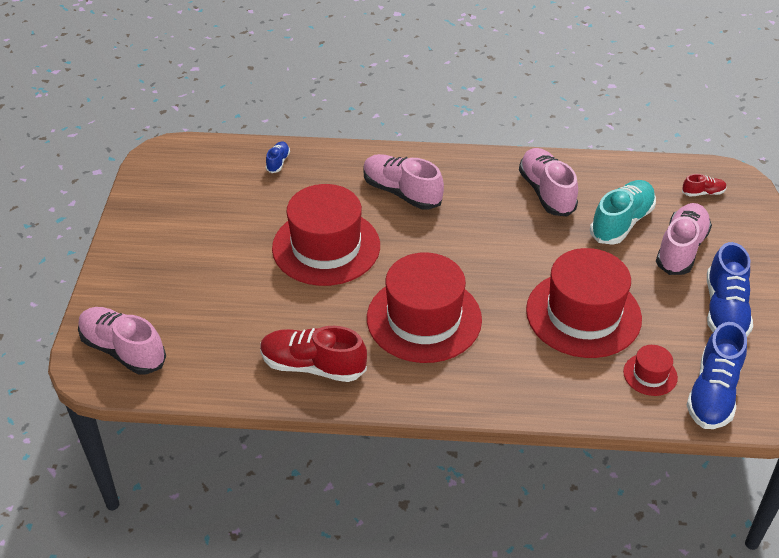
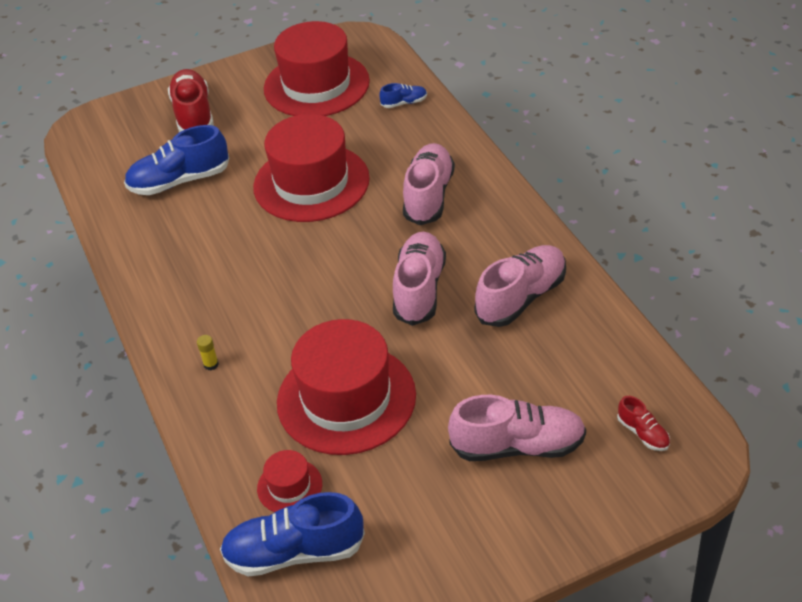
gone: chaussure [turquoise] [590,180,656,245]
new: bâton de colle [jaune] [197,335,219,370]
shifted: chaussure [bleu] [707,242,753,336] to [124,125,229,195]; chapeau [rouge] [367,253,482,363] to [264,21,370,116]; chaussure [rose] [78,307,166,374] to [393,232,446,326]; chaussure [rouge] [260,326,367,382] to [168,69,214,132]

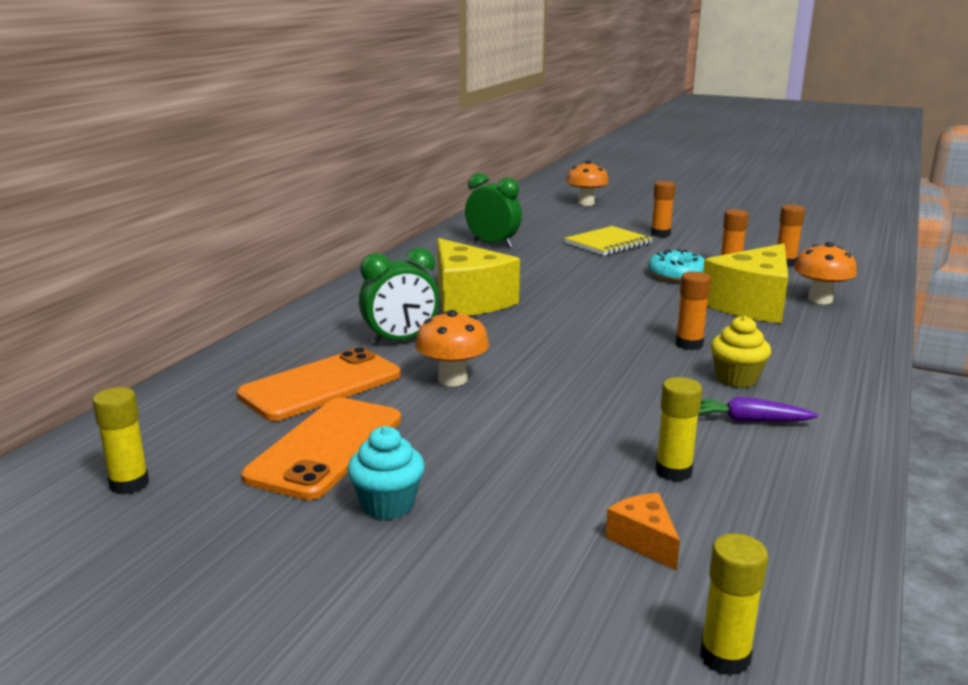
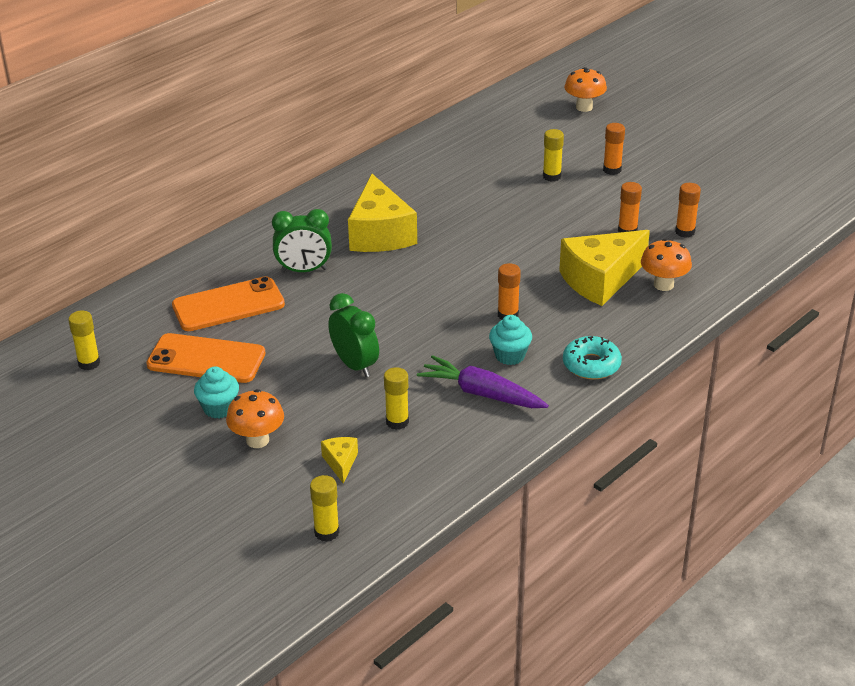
shifted: réveil [vert] [465,173,522,248] to [328,293,379,377]; beignet [turquoise] [648,249,705,282] to [563,336,622,380]; champignon [orange] [415,310,489,386] to [226,389,284,448]
swapped: carnet [jaune] [564,226,652,256] to bâton de colle [jaune] [543,129,564,182]
repainted: muffin [jaune] [711,315,771,388] to muffin [turquoise] [489,315,532,365]; fromage [orange] [605,493,680,570] to fromage [jaune] [321,437,358,484]
rotated: téléphone [orange] [242,397,401,500] = [146,333,265,383] 60 degrees clockwise
scaled: carotte [violet] [698,397,819,422] = [417,355,549,408] x1.61

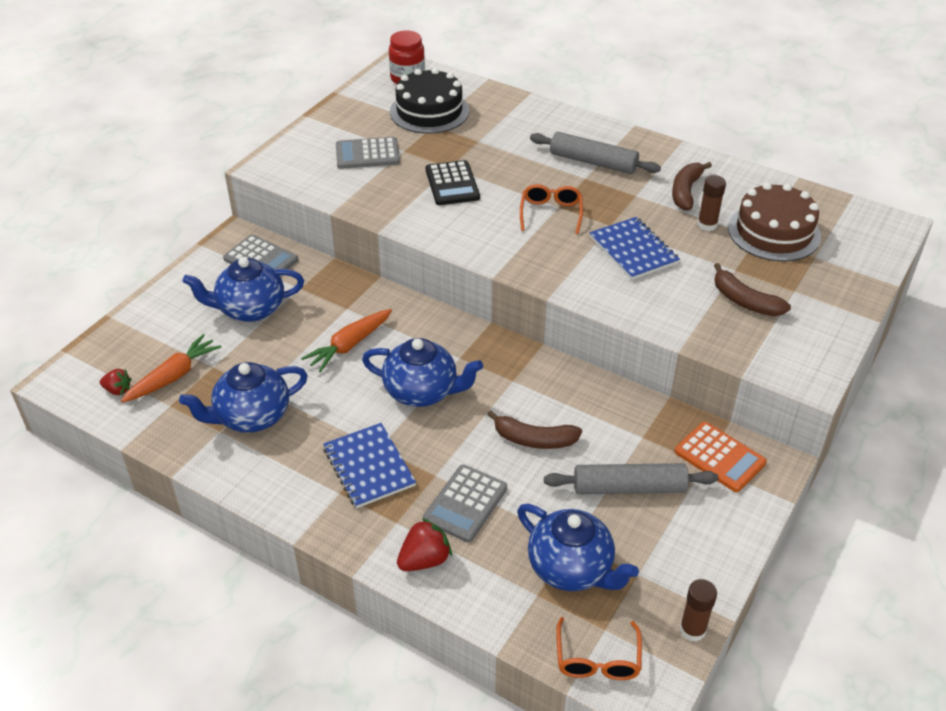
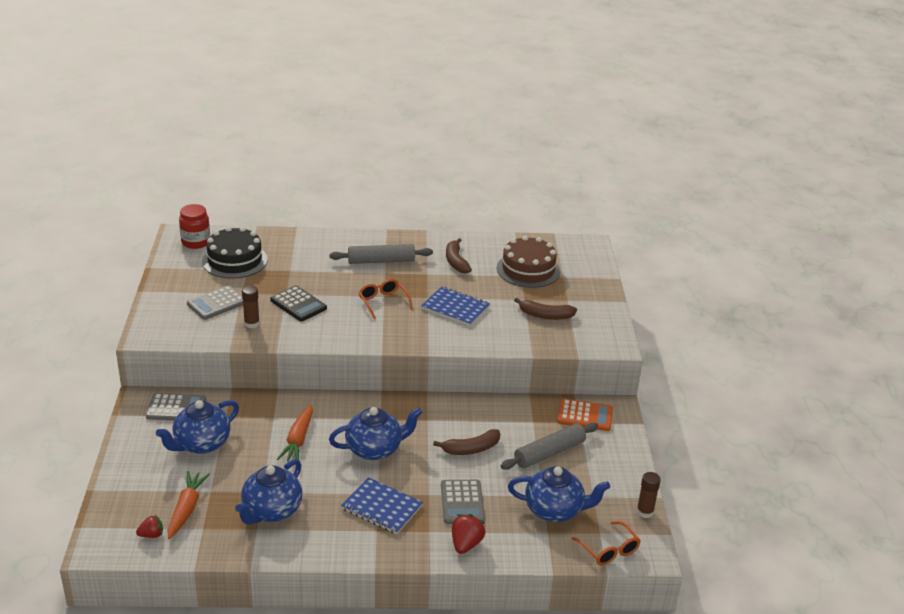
shifted: bâton de colle [marron] [698,175,726,231] to [242,286,260,328]

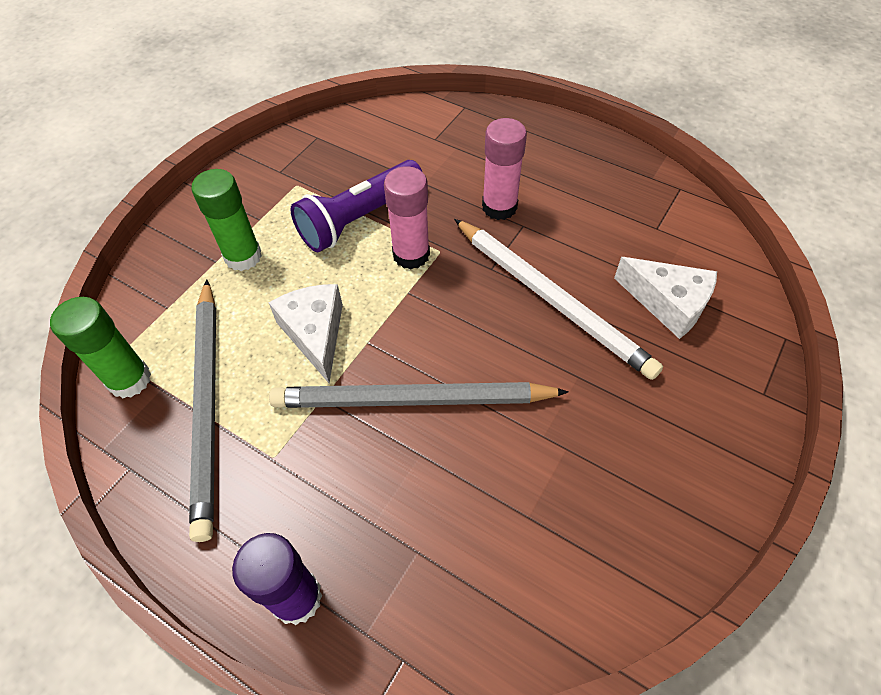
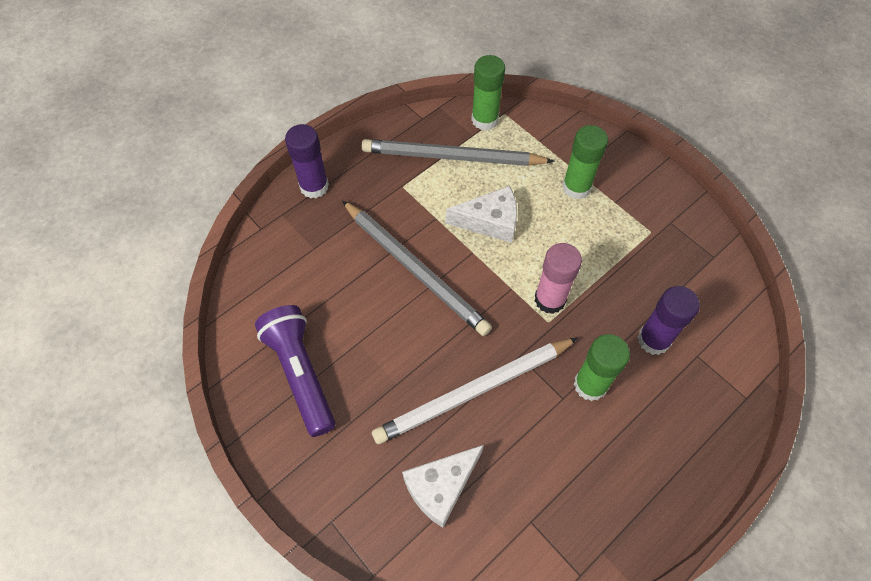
new: bâton de colle [violet] [638,286,700,355]
shifted: lampe de poche [violet] [290,160,422,252] to [255,305,335,437]
repainted: bâton de colle [rose] [482,118,527,220] to bâton de colle [vert] [574,334,630,401]
rotated: crayon [gris] [269,382,569,408] = [342,201,492,336] 120 degrees clockwise

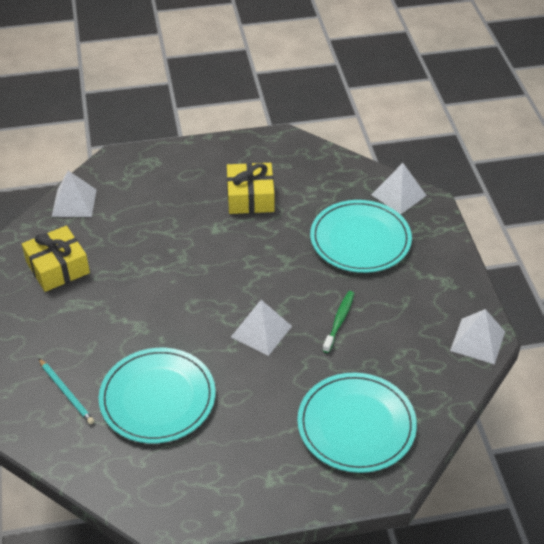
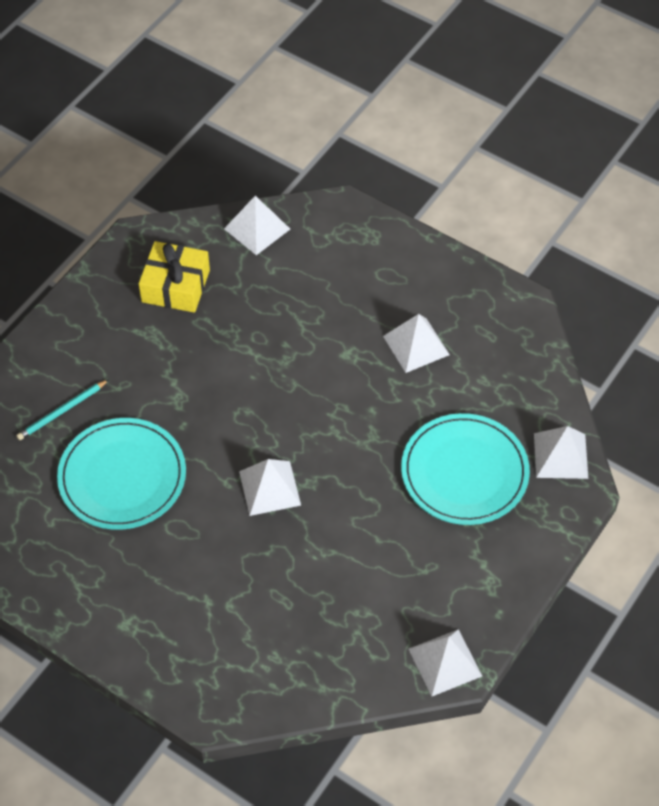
gone: brosse à dents [vert] [322,291,355,353]; assiette [turquoise] [297,373,417,473]
swapped: cadeau [jaune] [227,163,274,214] to pyramide [blanc] [383,314,450,373]
rotated: crayon [turquoise] [39,359,94,424] = [16,379,109,440] 45 degrees clockwise

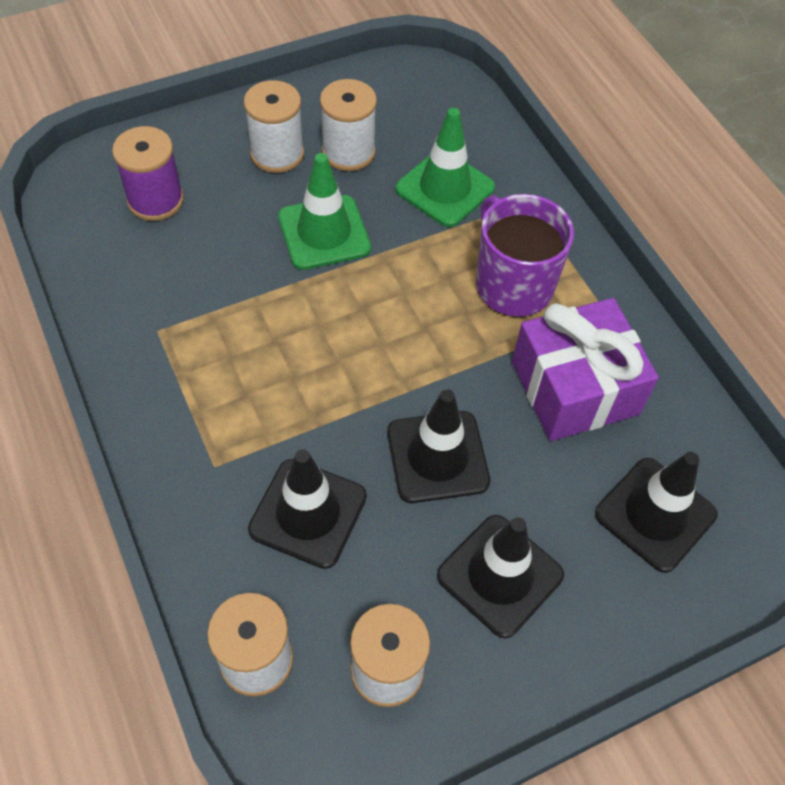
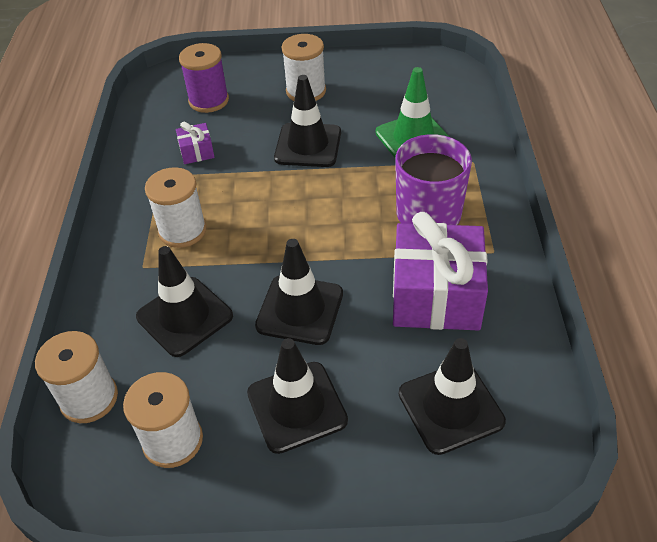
new: cadeau [violet] [176,122,215,164]
shifted: bobine [blanc] [320,79,377,171] to [145,167,207,248]
repainted: cône de chantier [vert] [278,153,371,270] to cône de chantier [noir] [274,75,341,167]

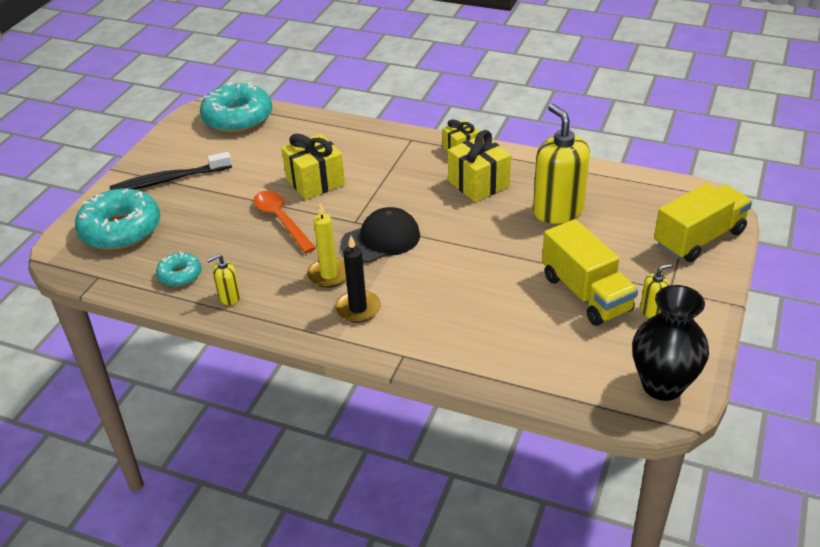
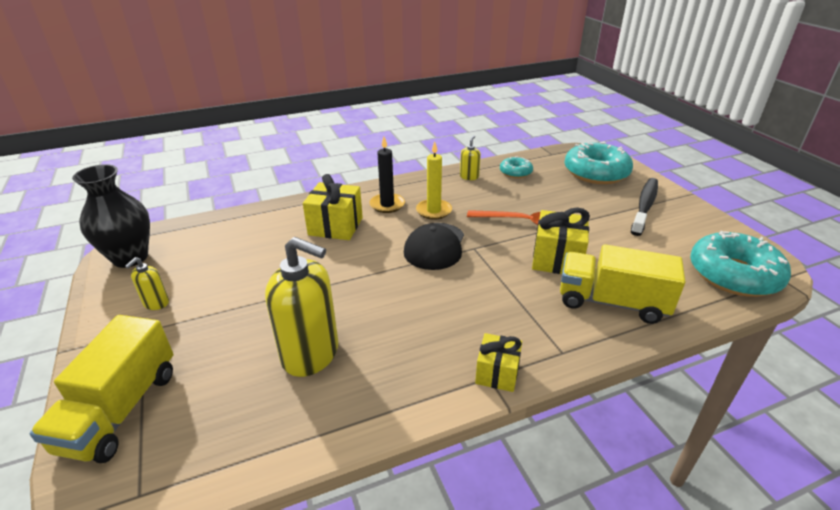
shifted: cadeau [jaune] [448,130,511,202] to [303,174,363,240]; camion [jaune] [542,219,638,326] to [560,244,686,324]

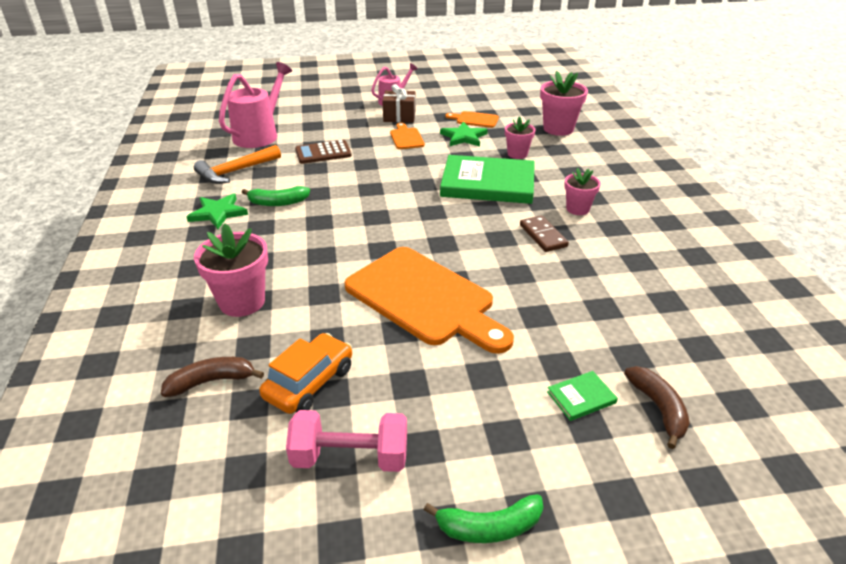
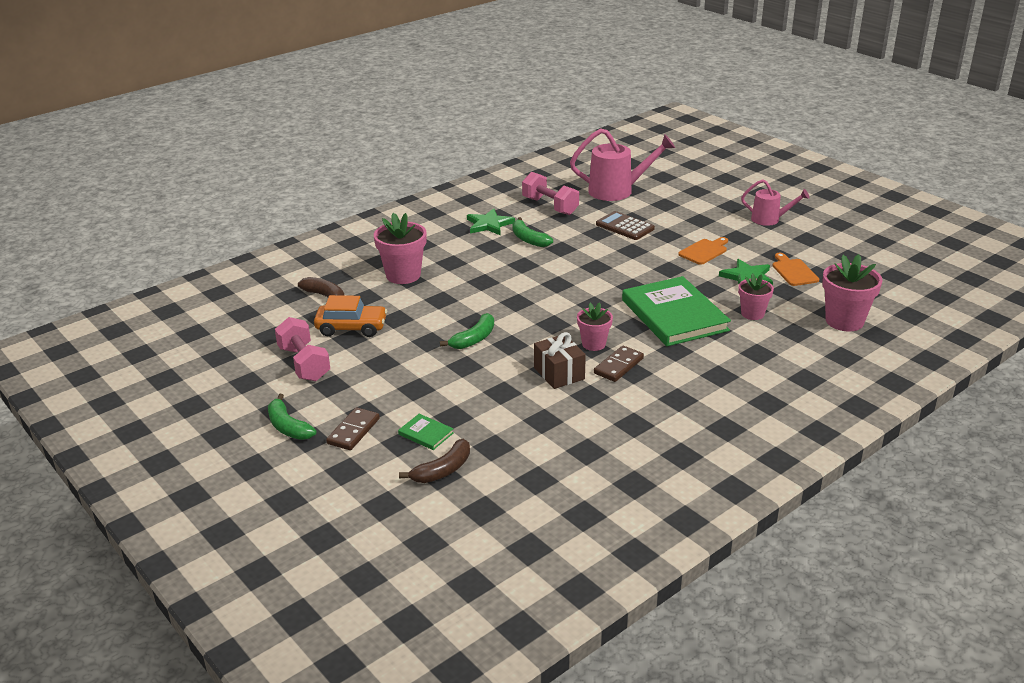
new: domino [marron] [326,407,380,450]
shifted: cadeau [marron] [382,84,416,123] to [534,332,586,389]; pot de fleurs [rose] [564,168,601,215] to [577,303,613,351]
swapped: marteau [orange] [194,145,281,184] to haltère [rose] [522,172,579,215]; planche à découper [orange] [345,247,514,354] to banane [vert] [440,313,494,349]

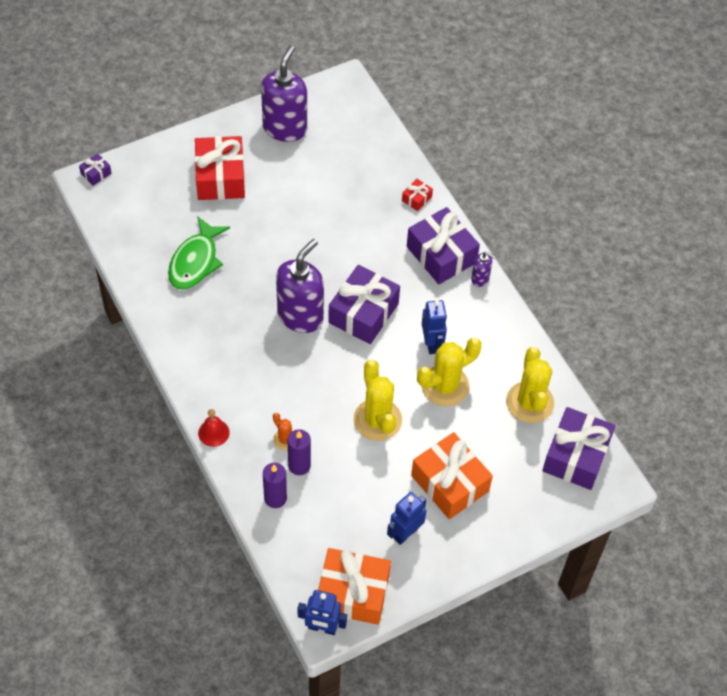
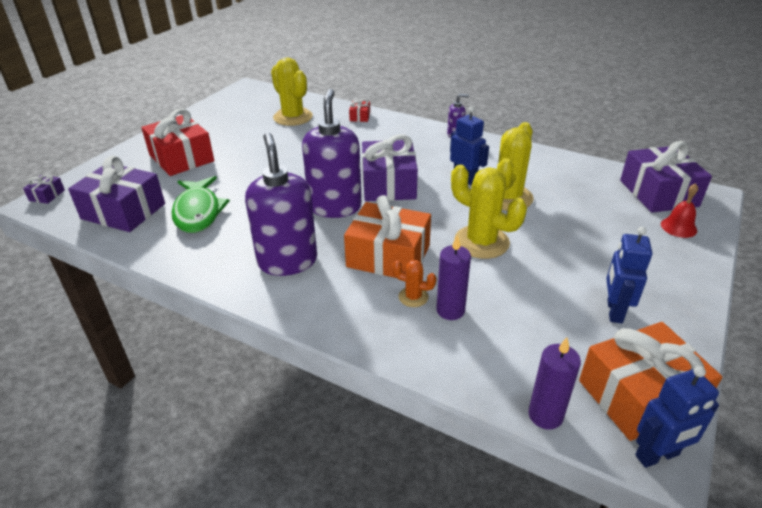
shifted: distributeur de savon [violet] [261,46,307,142] to [245,133,317,276]; cadeau [violet] [407,207,480,284] to [68,156,165,232]; cactus [jaune] [506,347,554,423] to [271,57,313,126]; cloche [rouge] [198,409,230,447] to [661,183,698,238]; cadeau [orange] [411,432,493,519] to [344,195,431,278]; bougie [violet] [263,463,287,508] to [528,337,581,430]

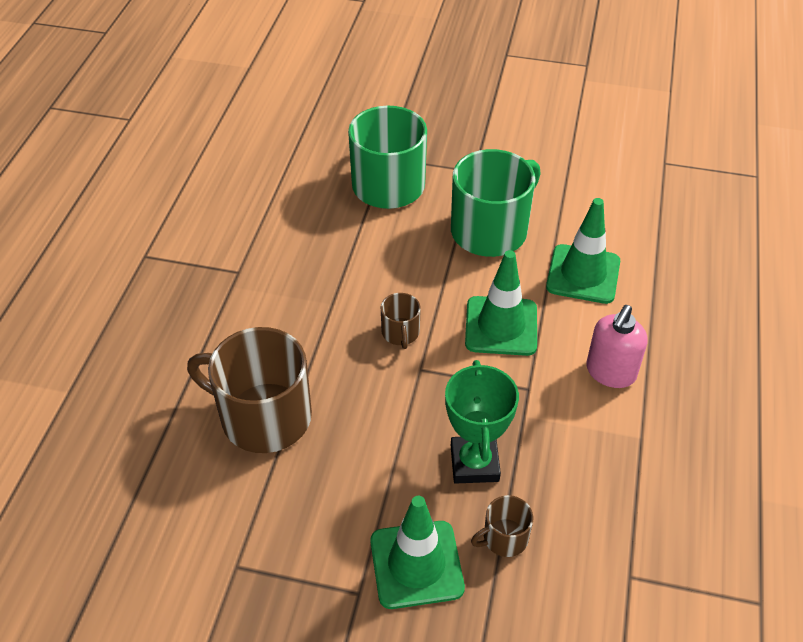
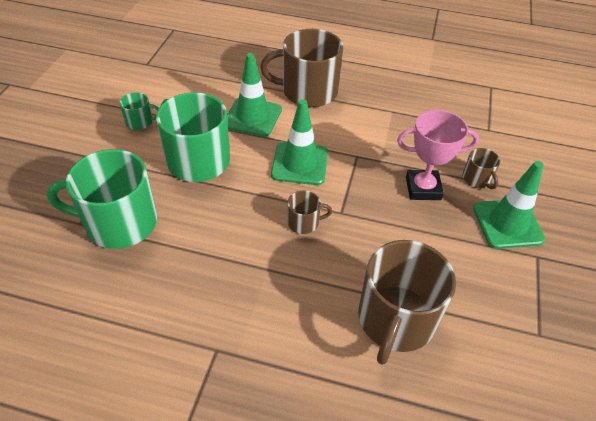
gone: distributeur de savon [rose] [586,305,648,388]
new: tasse [marron] [260,29,343,107]; tasse [vert] [120,92,159,130]
repainted: trophée [vert] [445,360,519,484] to trophée [rose] [397,110,479,200]

